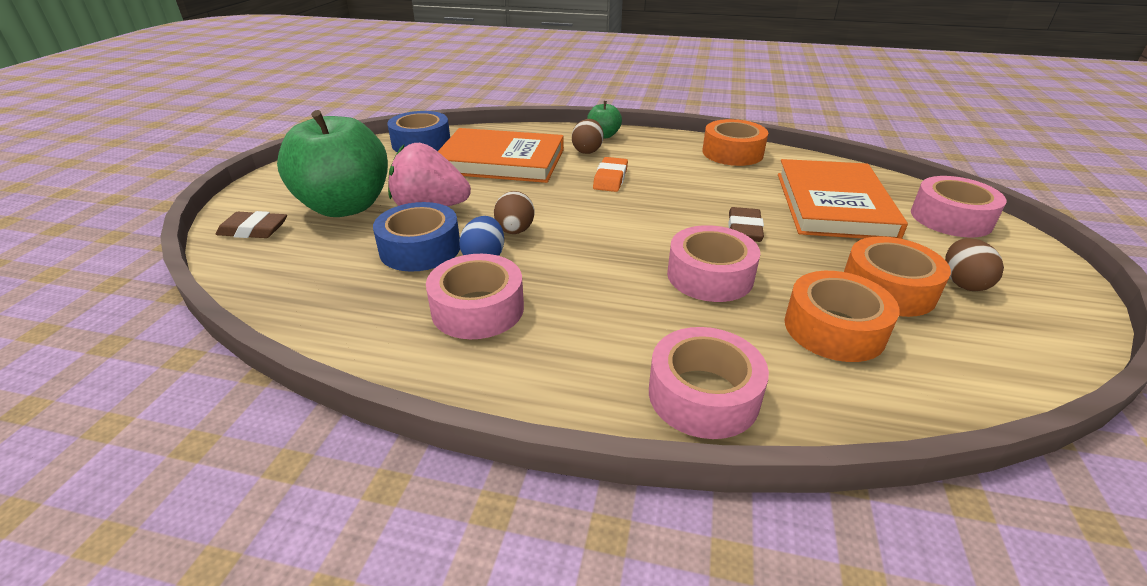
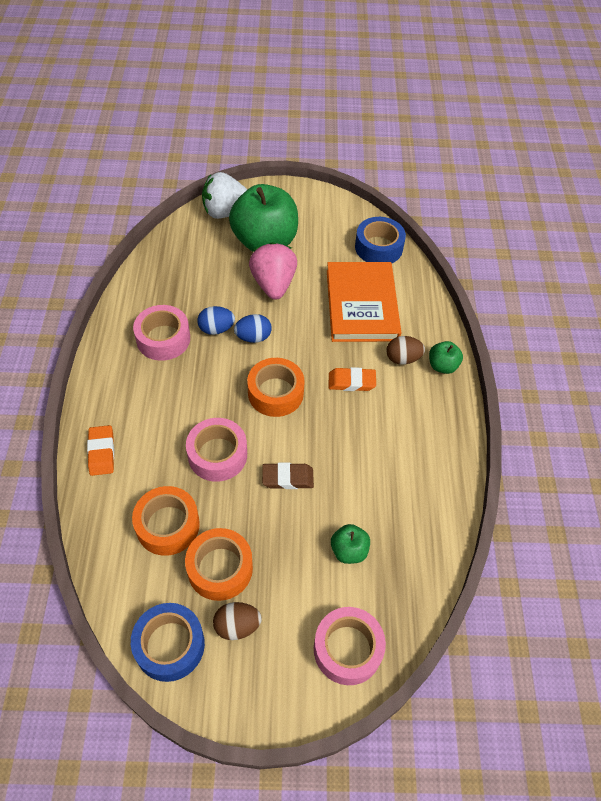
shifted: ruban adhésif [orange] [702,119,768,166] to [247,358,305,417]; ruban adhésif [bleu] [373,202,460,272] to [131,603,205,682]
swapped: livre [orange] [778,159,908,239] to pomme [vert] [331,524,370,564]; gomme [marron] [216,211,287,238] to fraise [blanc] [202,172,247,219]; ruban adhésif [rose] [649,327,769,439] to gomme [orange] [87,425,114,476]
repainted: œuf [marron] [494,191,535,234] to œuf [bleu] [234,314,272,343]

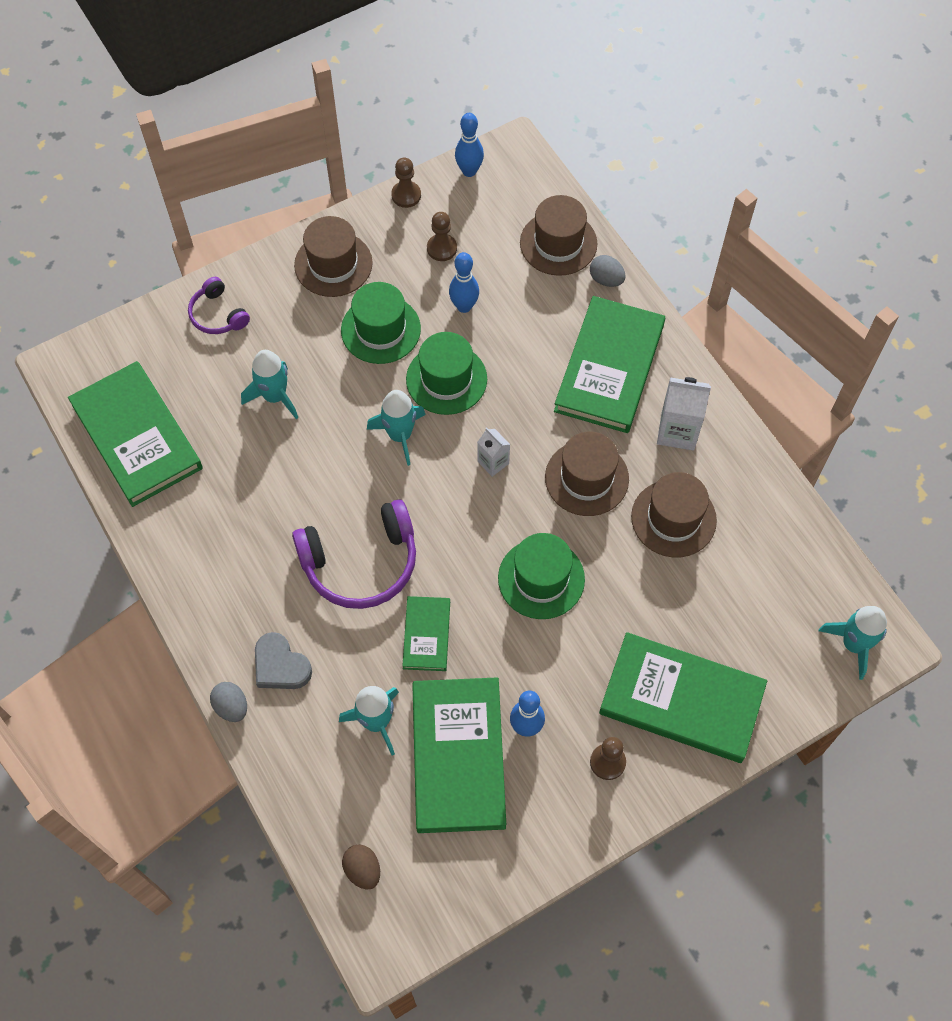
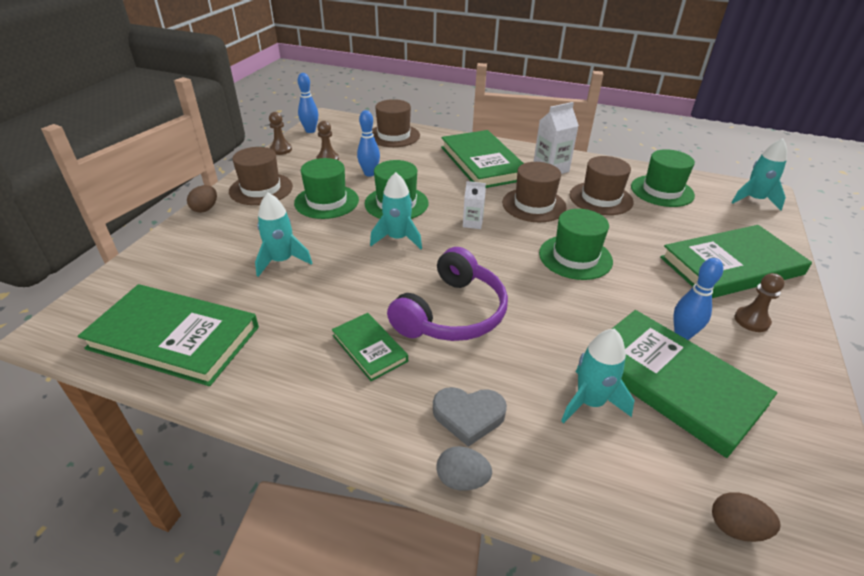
gone: œuf [gris] [590,255,626,287]; casque audio [violet] [188,277,250,334]
new: chapeau [vert] [631,149,695,207]; œuf [marron] [187,185,217,213]
shifted: livre [vert] [402,596,450,671] to [332,313,408,381]

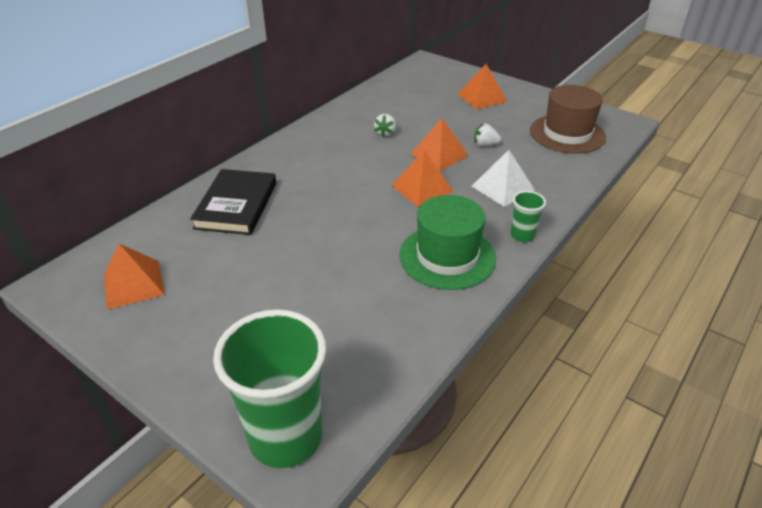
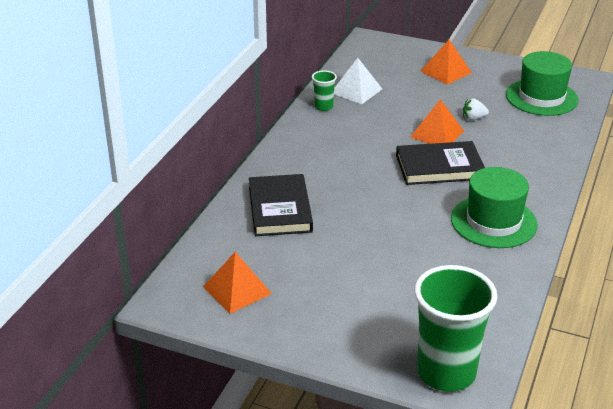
gone: fraise [blanc] [374,114,396,137]
shifted: pyramide [blanc] [472,150,535,207] to [334,58,382,104]; gobelet [vert] [511,191,546,242] to [312,70,337,111]
swapped: pyramide [orange] [391,150,454,207] to livre [noir] [396,141,485,185]
repainted: chapeau [marron] [530,85,606,154] to chapeau [vert] [506,51,578,116]

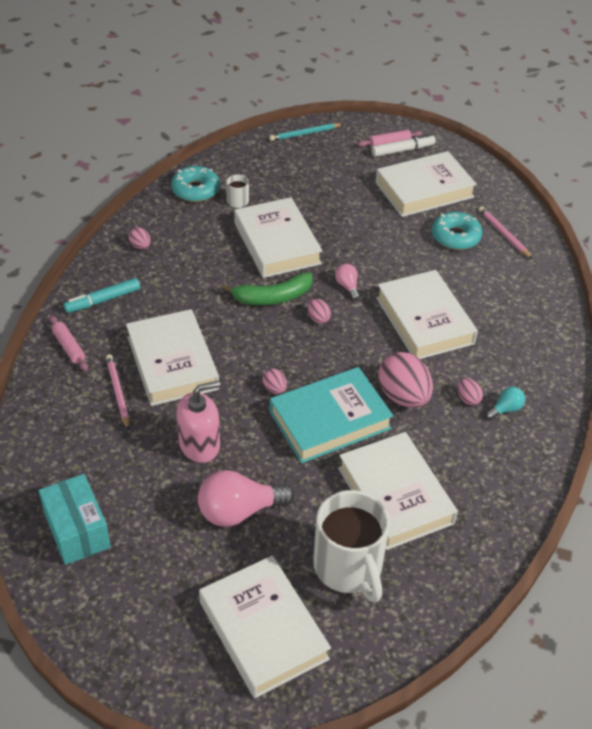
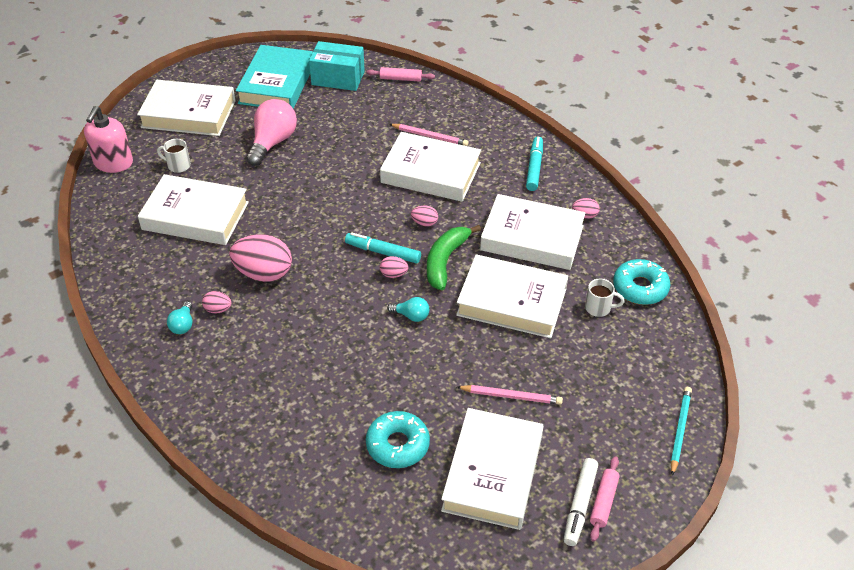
new: feutre [turquoise] [345,232,421,264]
shifted: crayon [rose] [478,206,532,259] to [457,385,563,405]; livre [blanc] [376,270,478,359] to [480,194,585,270]; rouleau à pâtisserie [rose] [50,315,88,371] to [367,67,435,82]; livre [turquoise] [270,367,393,463] to [236,45,313,109]; œuf [rose] [262,369,287,394] to [411,206,438,226]; distributeur de savon [rose] [177,381,220,463] to [84,106,133,173]
repainted: ampoule [rose] [335,264,360,300] to ampoule [turquoise] [387,297,429,322]
scaled: tasse [blanc] [313,490,390,603] = [157,139,191,173] x0.43

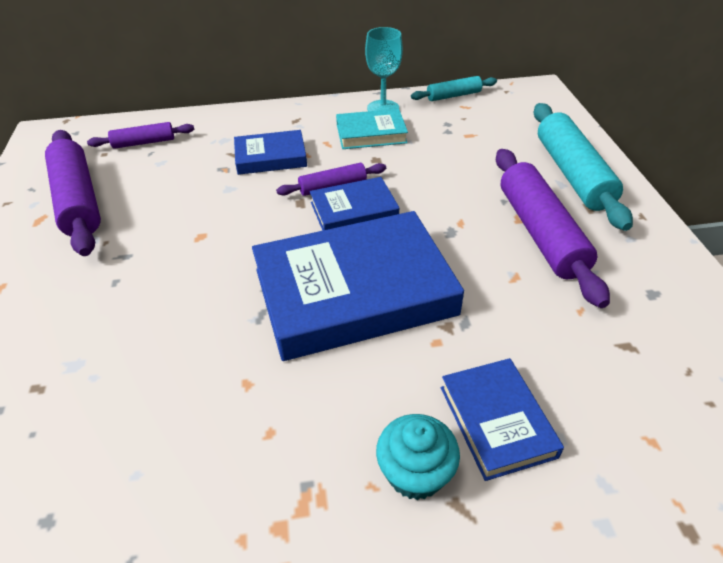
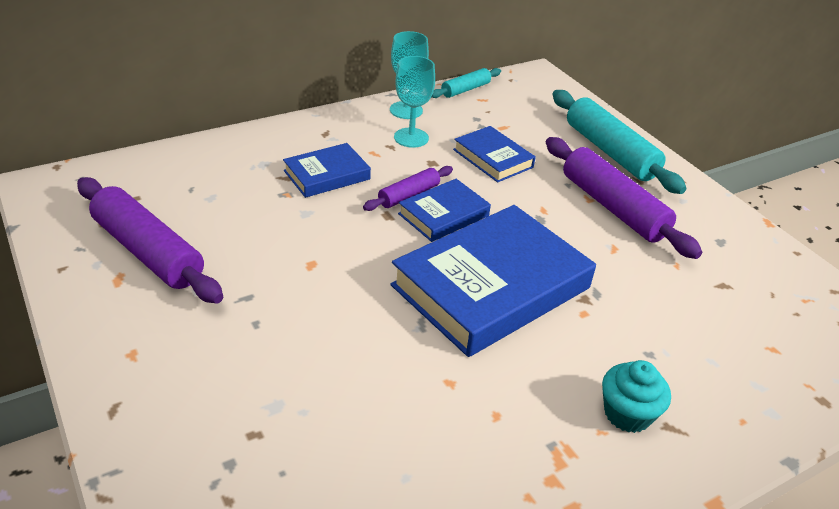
gone: rouleau à pâtisserie [violet] [87,122,194,149]
shifted: livre [bleu] [441,358,564,481] to [453,126,536,182]
swapped: livre [turquoise] [336,109,408,149] to verre à pied [turquoise] [394,56,435,148]

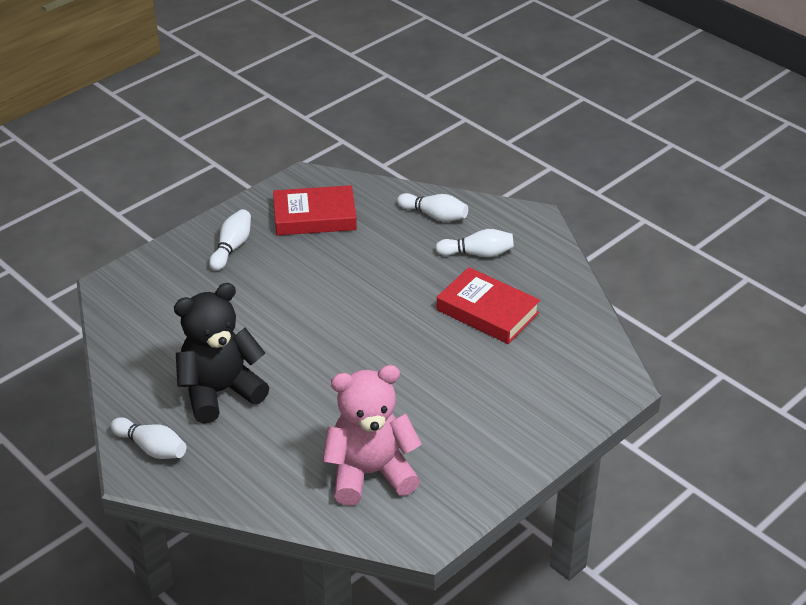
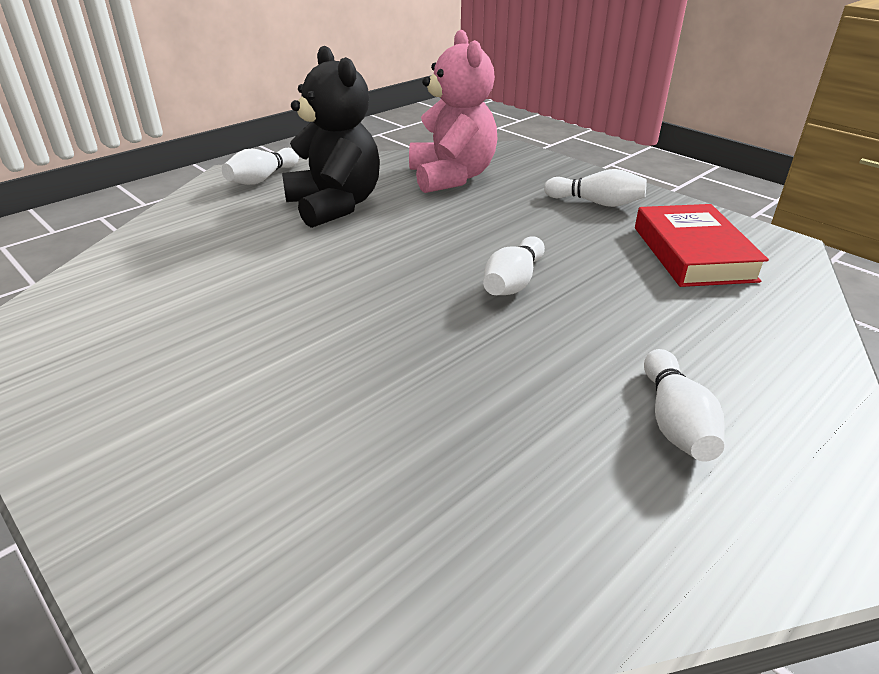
gone: livre [rouge] [437,267,540,344]
shifted: quille [blanc] [397,193,468,222] to [483,236,545,295]; ours en peluche [rose] [323,365,422,506] to [409,30,497,193]

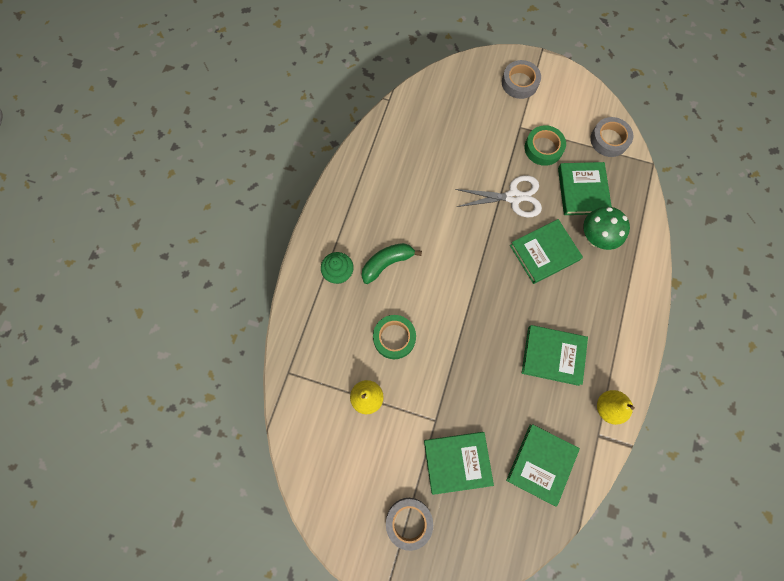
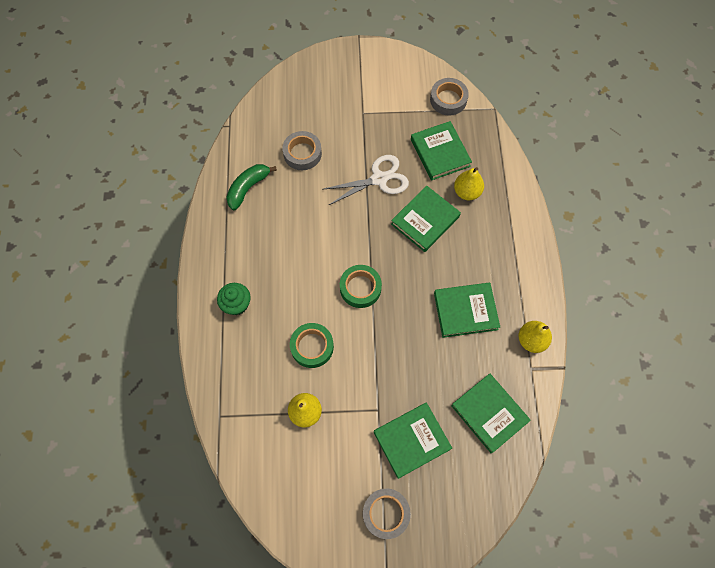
shifted: ruban adhésif [gris] [502,60,541,99] to [282,131,322,170]; ruban adhésif [vert] [525,125,566,166] to [340,265,382,308]; banane [vert] [361,243,422,284] to [226,164,277,210]
swapped: champignon [vert] [583,207,630,250] to poire [jaune] [454,167,484,200]
rotated: livre [vert] [506,424,580,507] = [451,374,531,454] 45 degrees counterclockwise

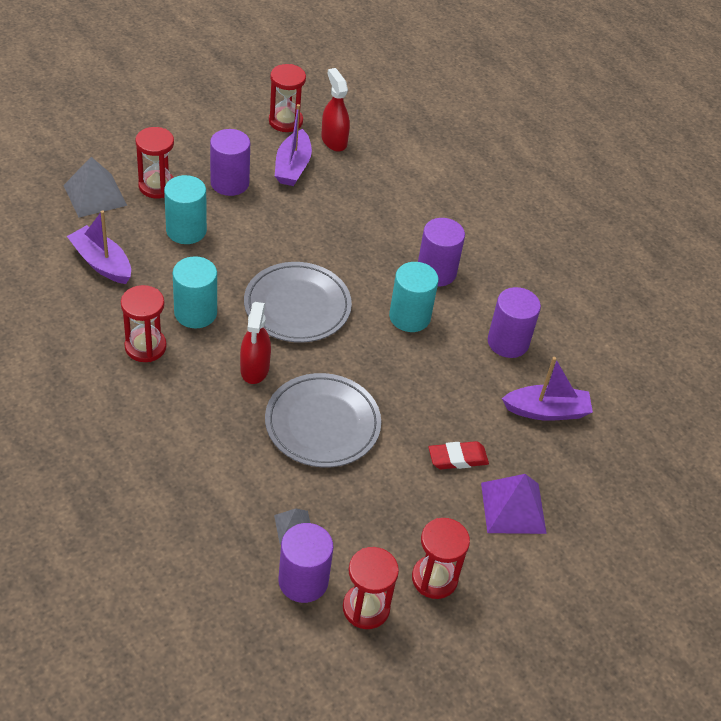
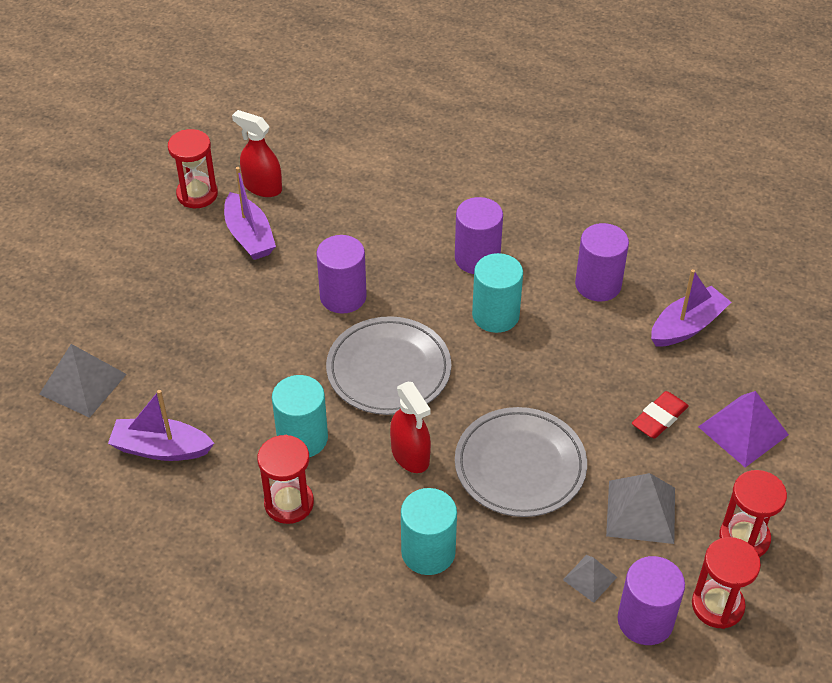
gone: sablier [rouge] [136,127,174,198]
new: pyramide [gris] [606,473,675,544]
shifted: cylindre [violet] [210,129,250,196] to [316,235,367,314]; cylindre [turquoise] [164,175,207,244] to [401,488,457,575]

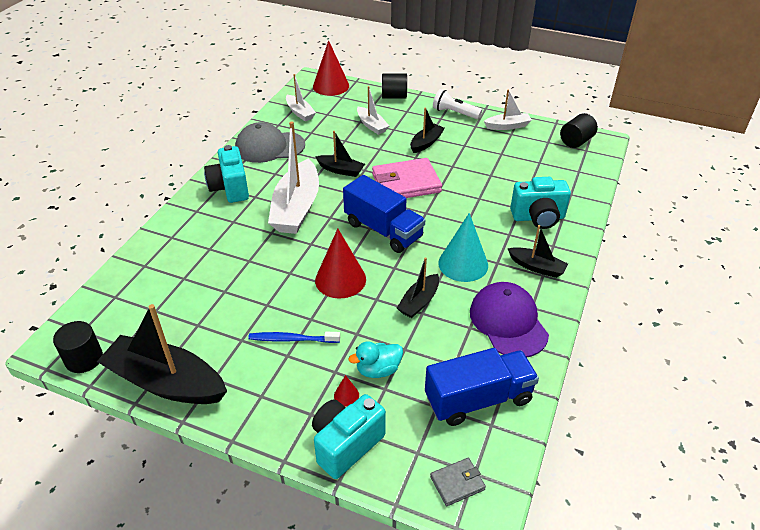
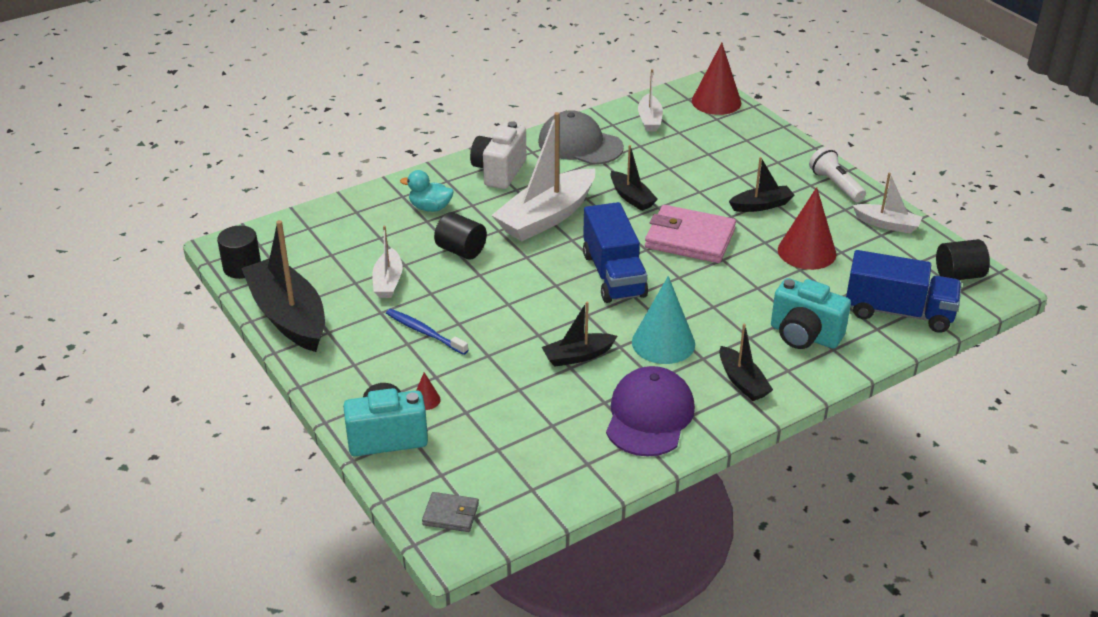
shifted: cylindre [noir] [382,73,407,98] to [434,212,487,260]; bateau [blanc] [357,86,389,135] to [372,226,402,298]; cône [rouge] [315,229,366,299] to [778,187,836,270]; canard [turquoise] [348,341,403,378] to [400,170,454,212]; camion [bleu] [425,348,539,426] to [846,250,961,333]
repainted: appareil photo [turquoise] [204,145,249,203] to appareil photo [blanc] [470,121,526,189]

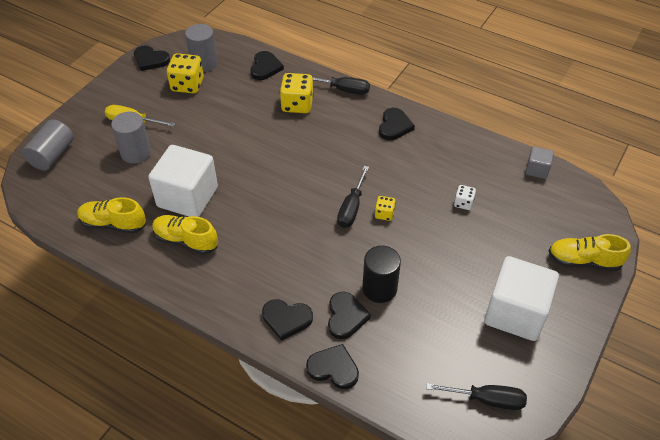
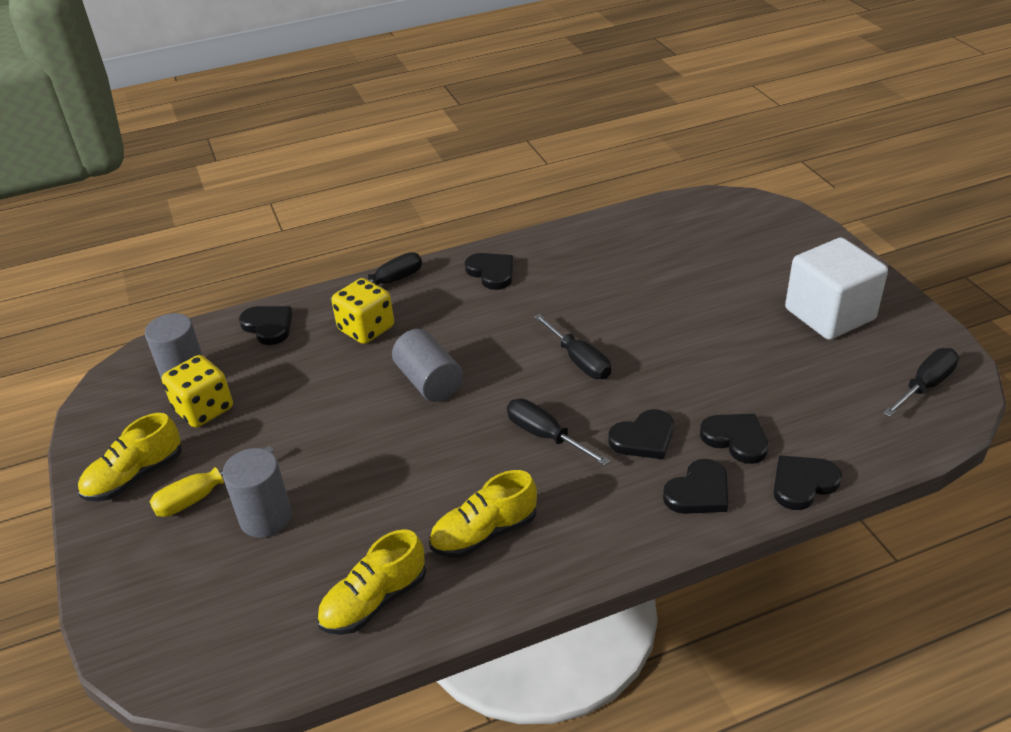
gone: cube [blanc] [148,145,218,217]; cube [gris] [525,146,554,179]; dé [blanc] [454,185,476,210]; dé [jaune] [375,196,396,221]; cylindre [noir] [362,246,401,303]
new: tournevis [noir] [507,399,610,466]
shifted: cœur [noir] [134,45,170,71] to [609,409,674,459]; cylindre [gris] [22,119,74,171] to [392,329,463,402]; chaussure [jaune] [549,234,631,271] to [78,413,182,502]

